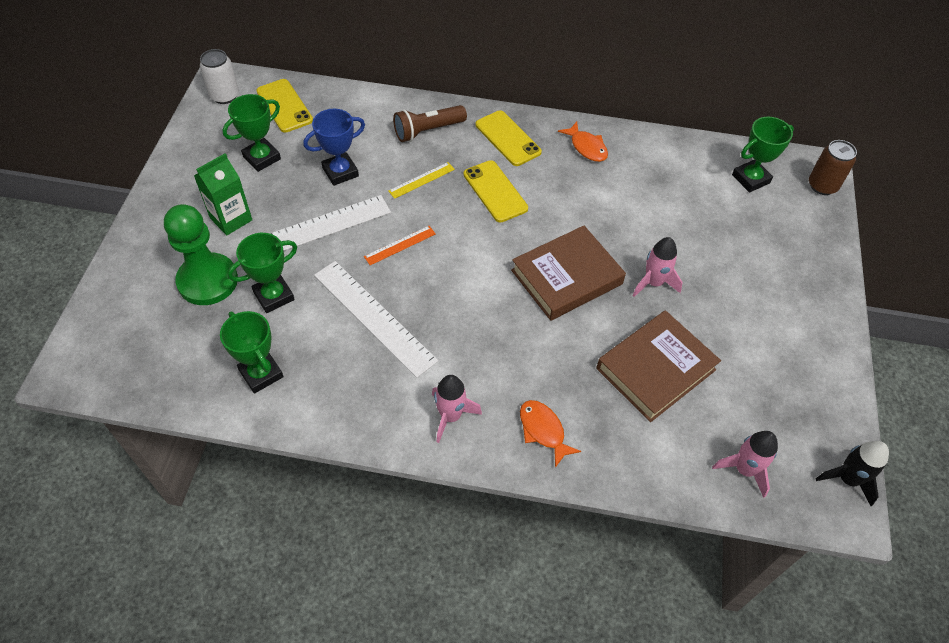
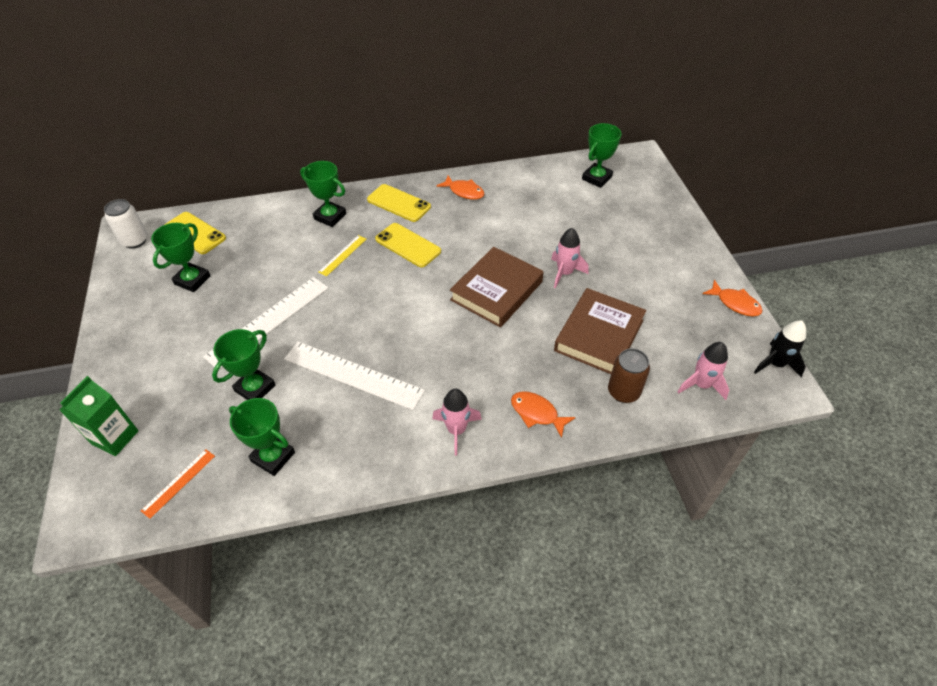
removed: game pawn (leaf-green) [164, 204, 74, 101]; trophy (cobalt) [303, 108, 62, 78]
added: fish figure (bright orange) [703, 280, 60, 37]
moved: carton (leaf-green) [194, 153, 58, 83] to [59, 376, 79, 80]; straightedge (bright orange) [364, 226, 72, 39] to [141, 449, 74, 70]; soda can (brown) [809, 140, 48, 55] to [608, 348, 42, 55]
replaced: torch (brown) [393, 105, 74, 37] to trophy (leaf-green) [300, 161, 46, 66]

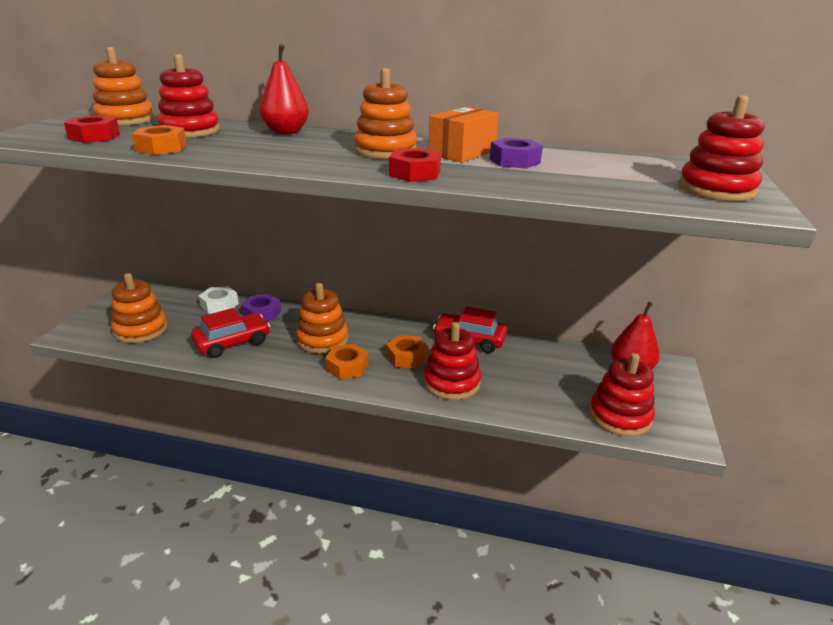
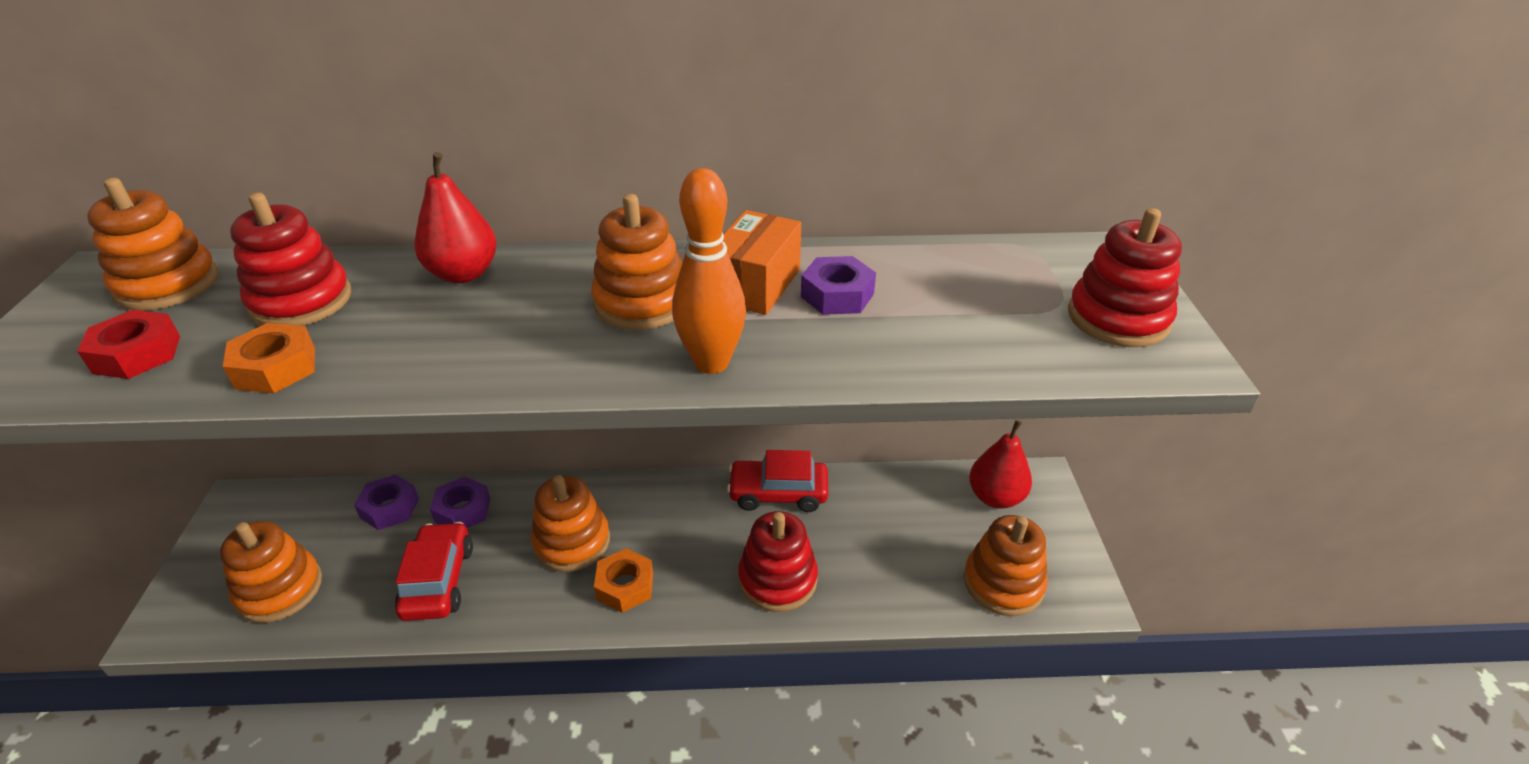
removed: hexagon nut (bright orange) [386, 335, 42, 34]
replaced: hexagon nut (red) [389, 148, 52, 34] to tenpin (bright orange) [672, 168, 74, 206]
recoloured: hexagon nut (snow-white) [199, 286, 40, 28] to hexagon nut (violet) [354, 474, 65, 56]; ring stacker (red) [589, 353, 66, 84] to ring stacker (bright orange) [963, 515, 85, 101]
turned: car (red) [191, 308, 79, 50] = [395, 522, 78, 99] 45 degrees counterclockwise

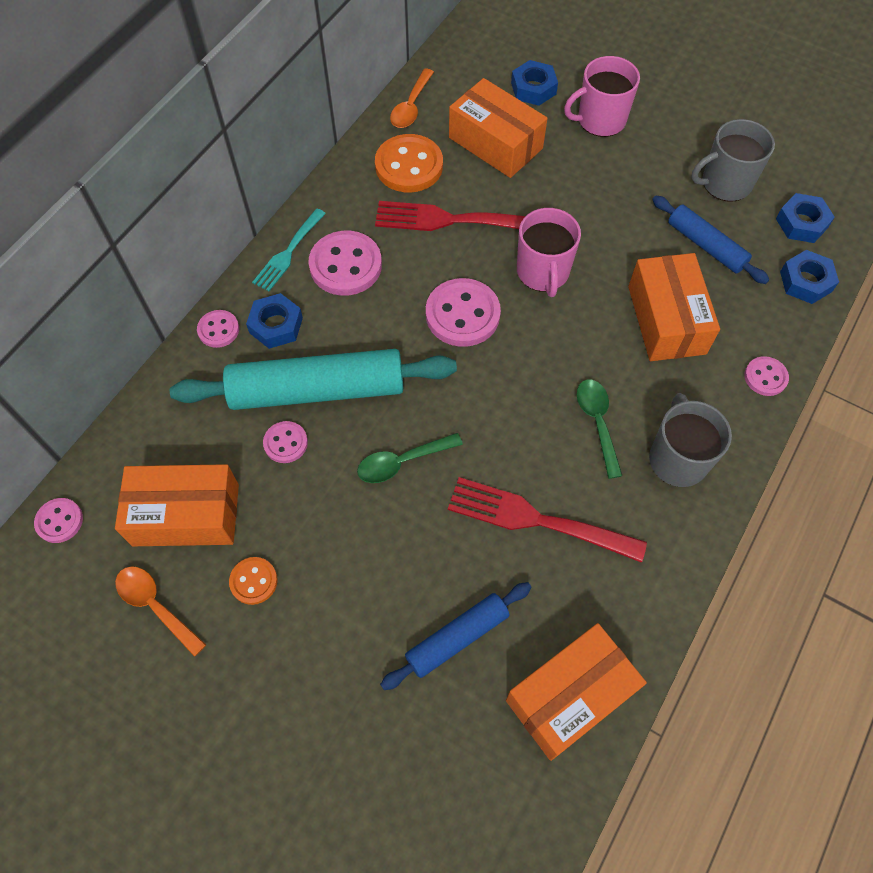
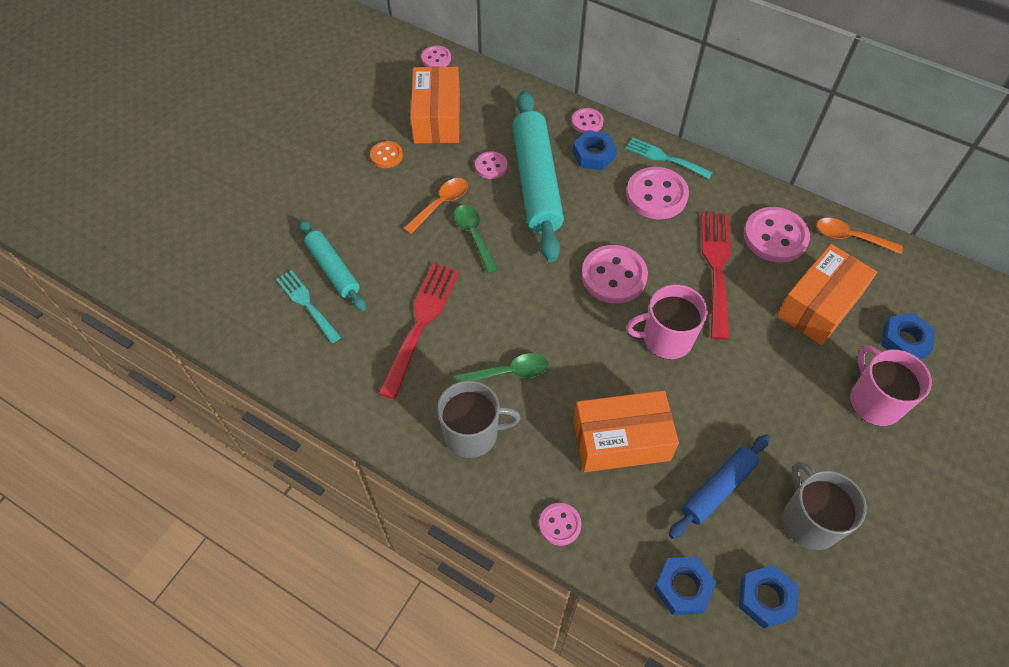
removed: parcel (bright orange) [506, 623, 141, 138]
added: fork (turquoise) [276, 270, 65, 73]
moved: teaspoon (bright orange) [115, 566, 91, 91] to [403, 178, 65, 56]
recoloured: pastry roller (cobalt) [380, 582, 152, 108] to pastry roller (turquoise) [299, 220, 67, 91]; button (bright orange) [375, 134, 68, 58] to button (rose-pink) [744, 207, 66, 56]

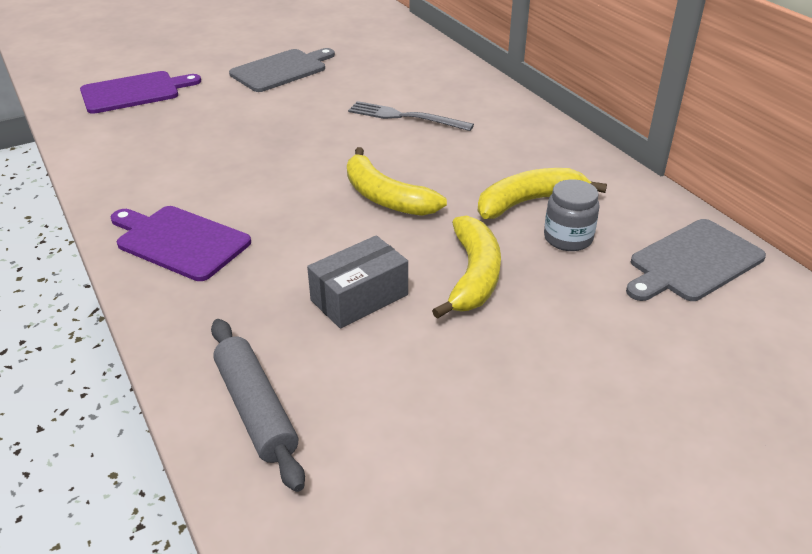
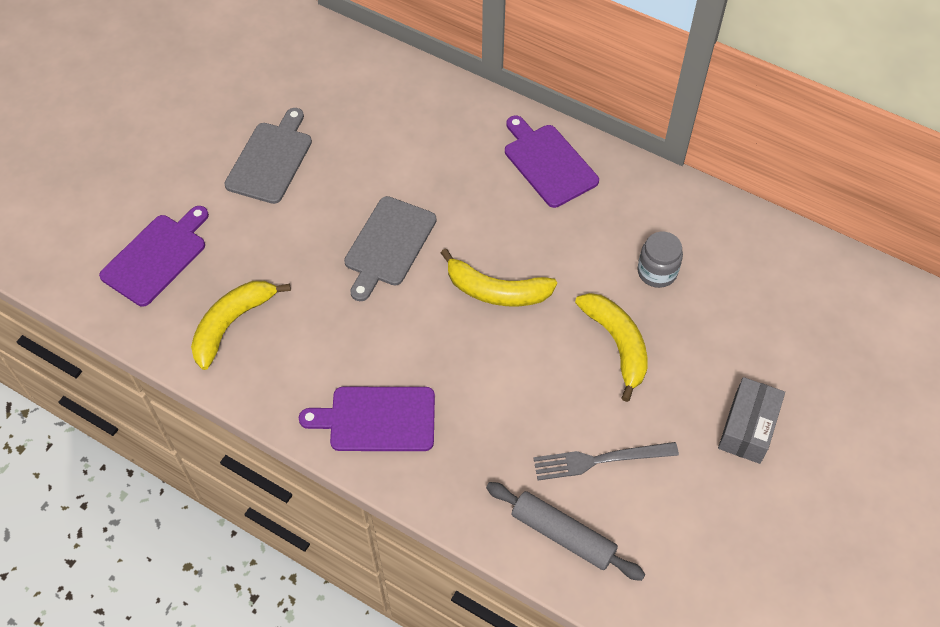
added: bread board (violet) [505, 116, 94, 92]
moved: banana fruit (yellow) [478, 168, 129, 51] to [191, 281, 100, 89]; bread board (grey) [626, 219, 140, 82] to [344, 196, 93, 105]; fork (grey) [348, 101, 126, 30] to [533, 442, 146, 38]; parcel (grey) [307, 235, 101, 94] to [718, 377, 67, 87]

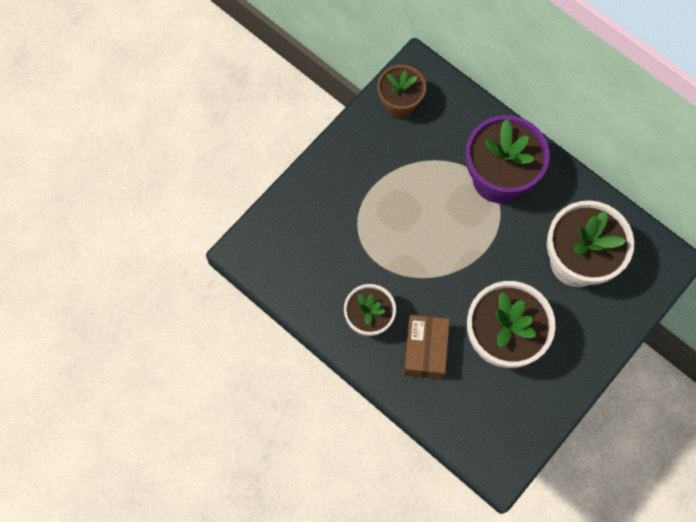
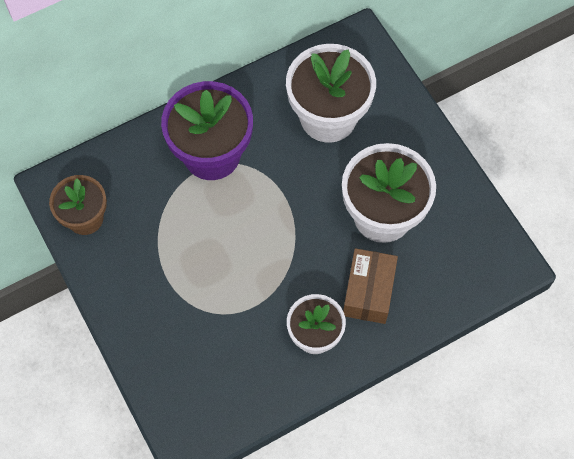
turned: parcel (brown) [403, 315, 47, 65] = [343, 248, 55, 76] 75 degrees clockwise

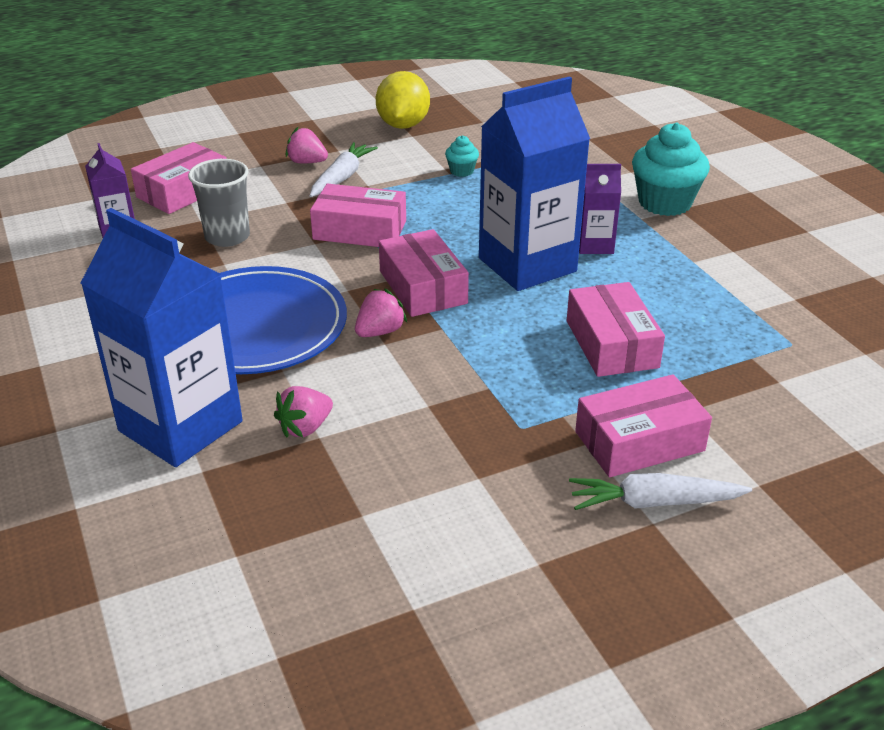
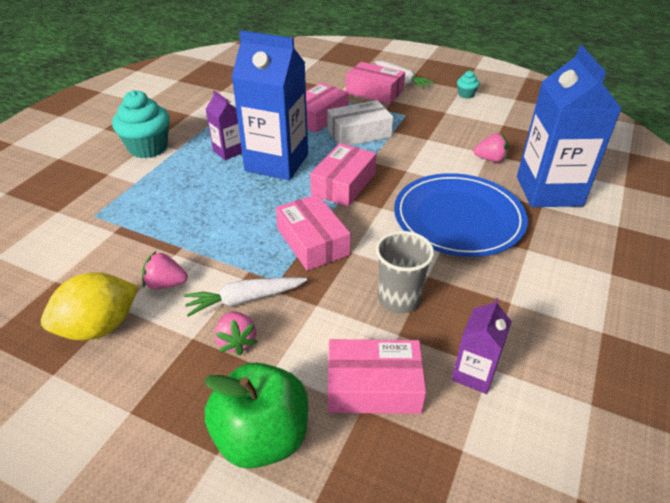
added: apple (leaf-green) [204, 362, 104, 107]; parcel (snow-white) [327, 100, 66, 46]
moved: strawberry (rose-pink) [355, 289, 52, 48] to [142, 251, 46, 38]; fairy cake (turquoise) [445, 135, 34, 42] to [457, 70, 23, 28]

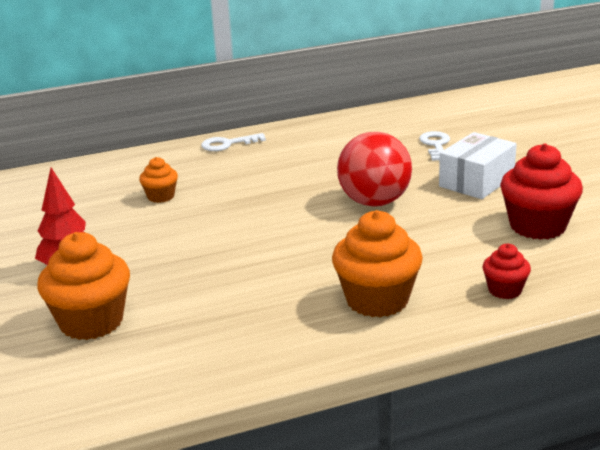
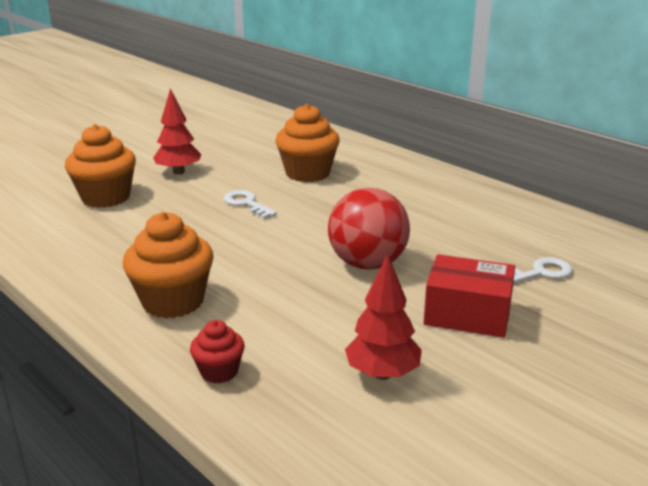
moved: latchkey (snow-white) [201, 133, 65, 18] to [224, 190, 53, 29]
replaced: fairy cake (red) [500, 143, 83, 97] to toy tree (red) [345, 254, 77, 126]
recoloured: parcel (snow-white) [439, 132, 78, 67] to parcel (red) [424, 254, 91, 84]
resized: fairy cake (bright orange) [139, 157, 39, 46] = [275, 104, 65, 78] x1.87

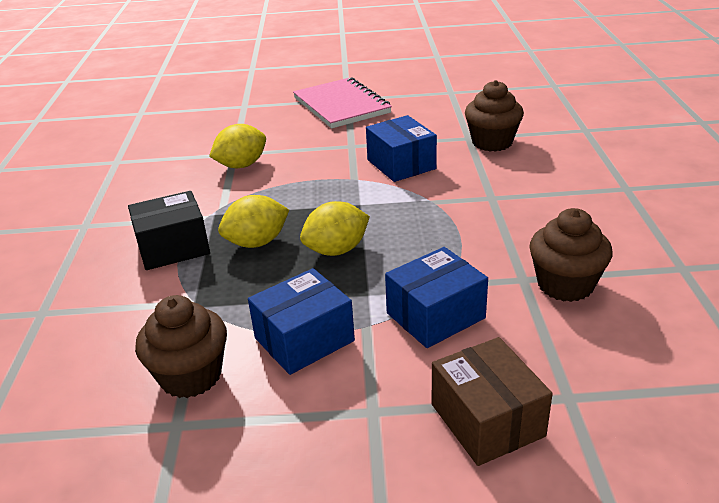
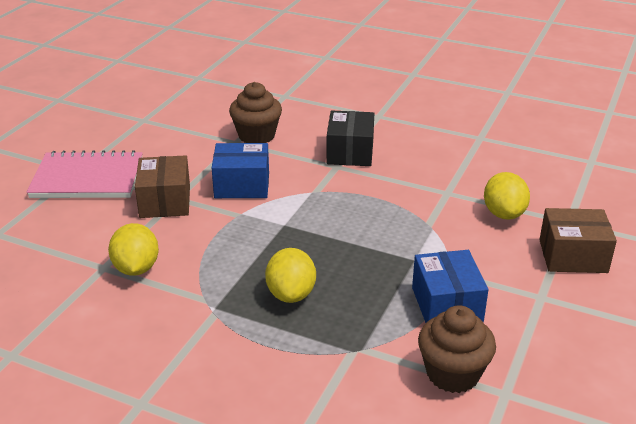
removed: parcel (cobalt) [385, 247, 103, 101]; fairy cake (brown) [529, 208, 84, 94]
added: parcel (brown) [135, 155, 55, 63]
moved: parcel (black) [128, 191, 82, 79] to [326, 110, 48, 56]; toy lemon (yellow) [300, 201, 70, 55] to [484, 172, 46, 48]

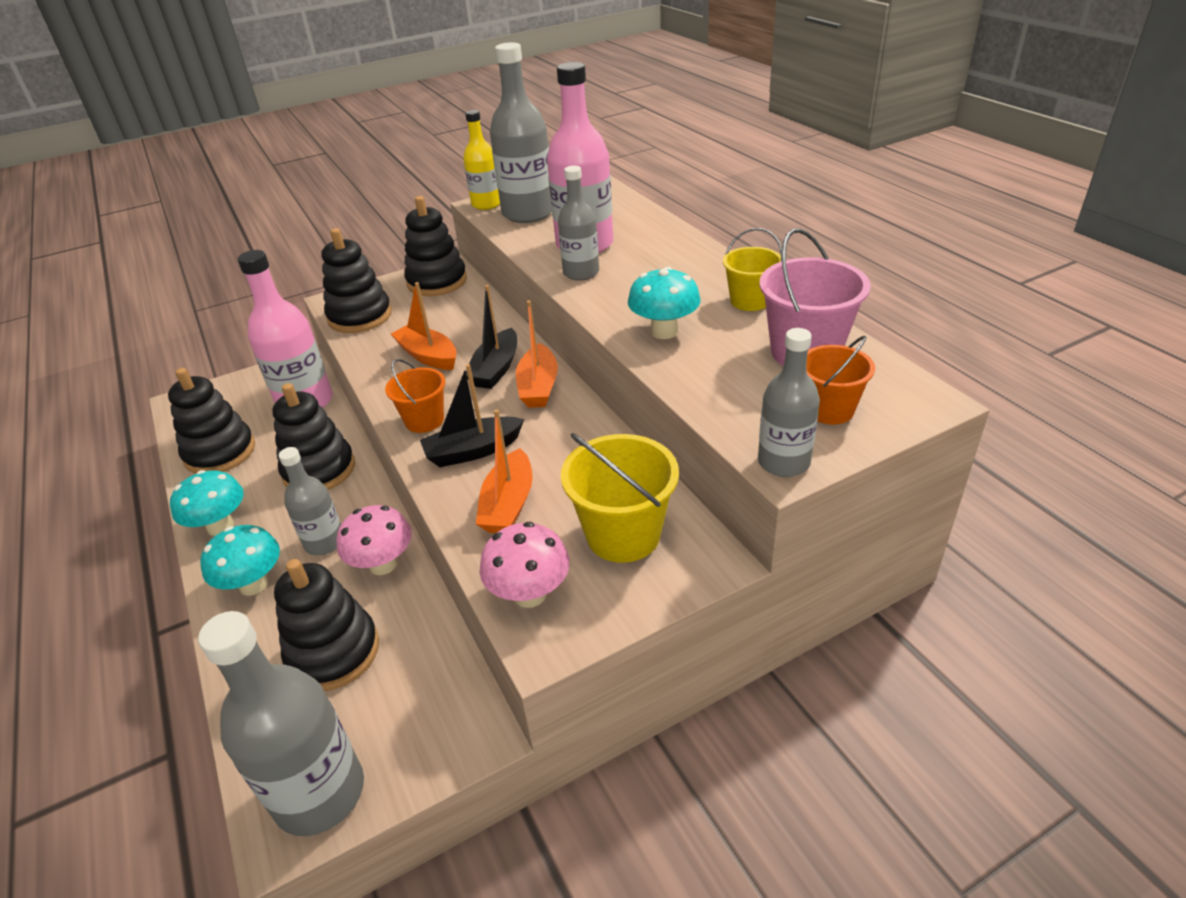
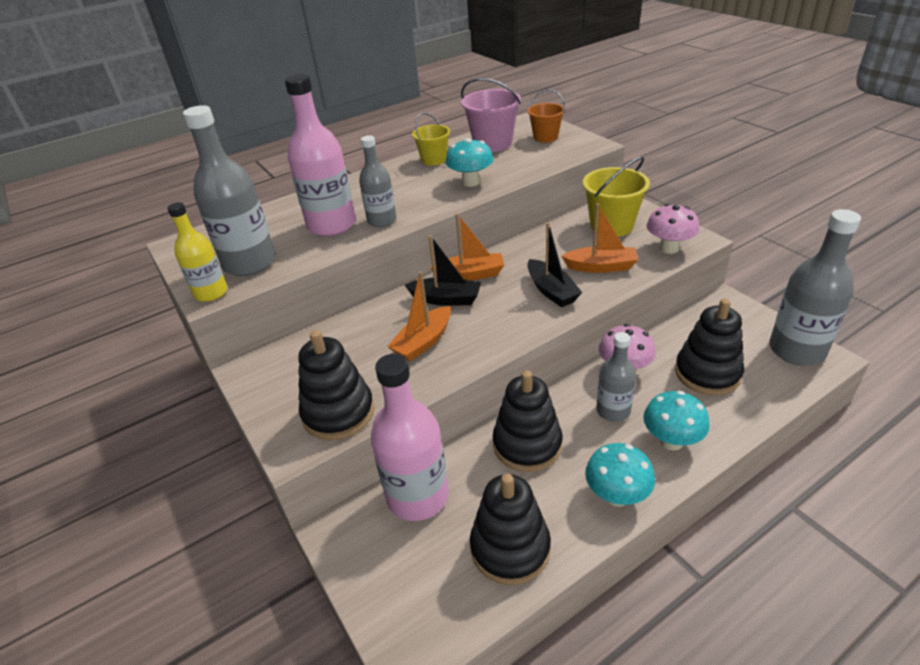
removed: bucket (bright orange) [385, 359, 61, 74]; ring stacker (black) [404, 196, 63, 100]; drink bottle (grey) [758, 328, 62, 149]

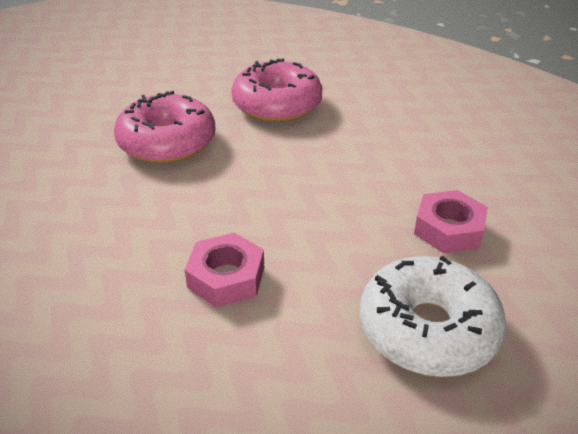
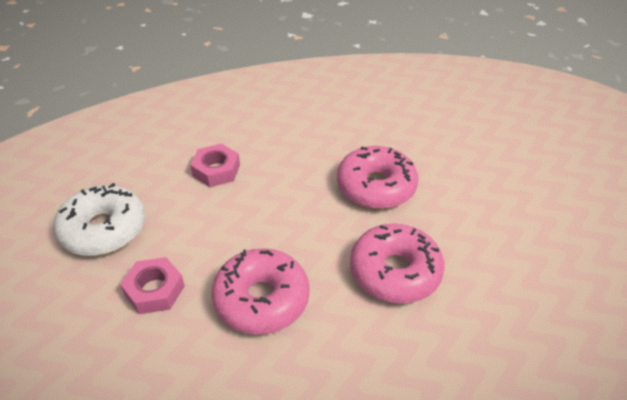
added: doughnut (rose-pink) [211, 248, 98, 87]

